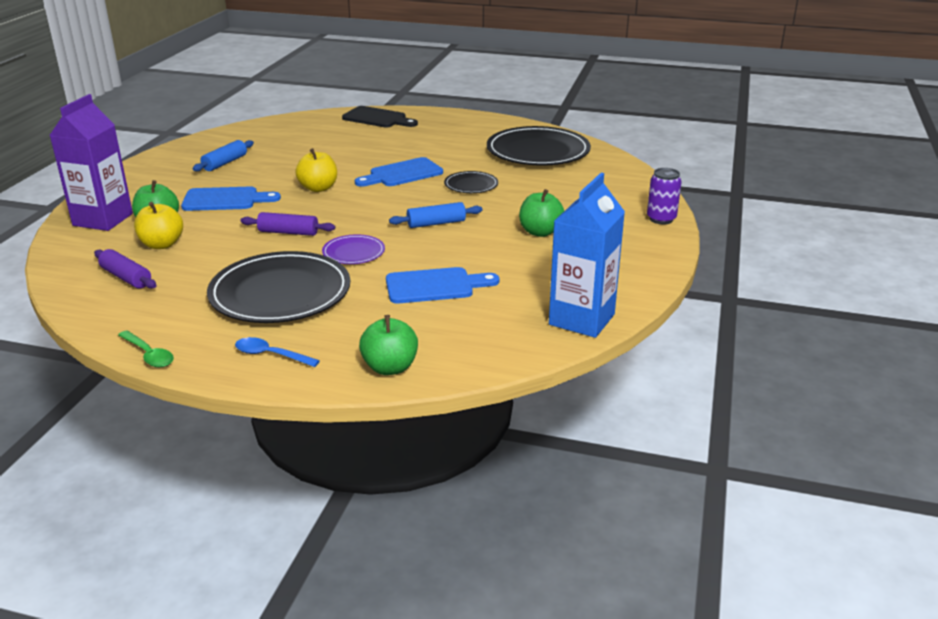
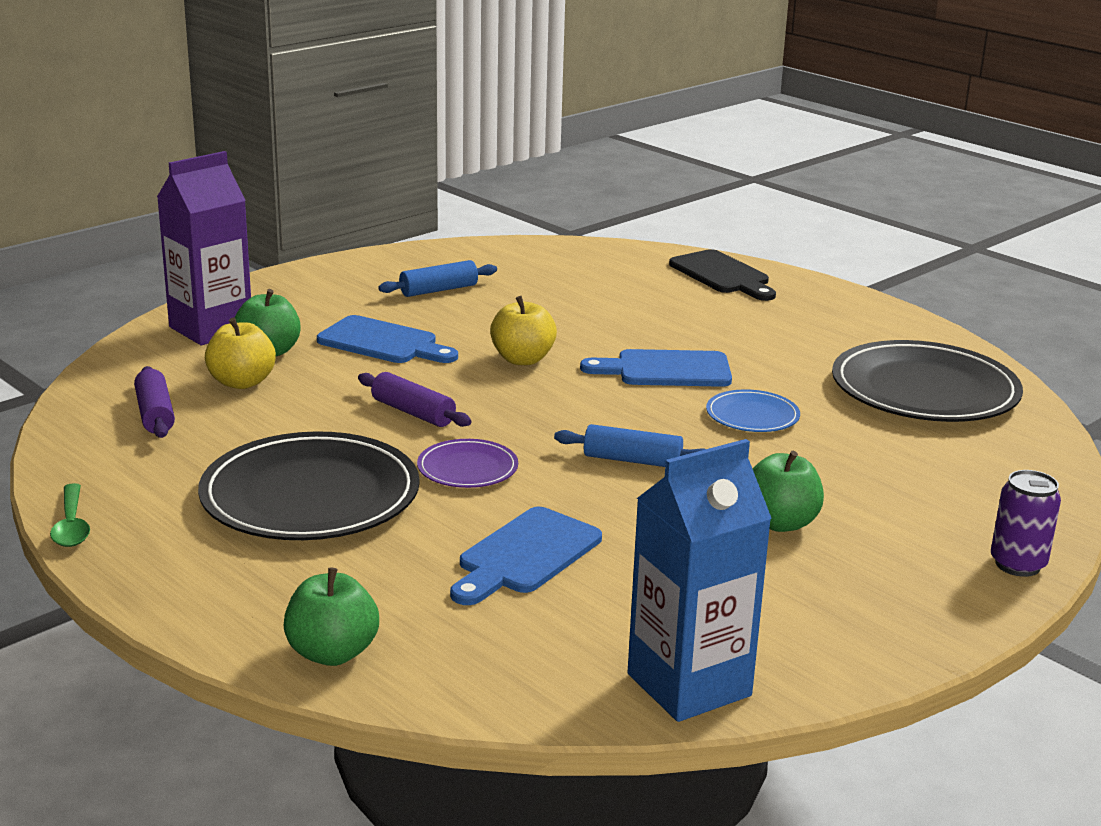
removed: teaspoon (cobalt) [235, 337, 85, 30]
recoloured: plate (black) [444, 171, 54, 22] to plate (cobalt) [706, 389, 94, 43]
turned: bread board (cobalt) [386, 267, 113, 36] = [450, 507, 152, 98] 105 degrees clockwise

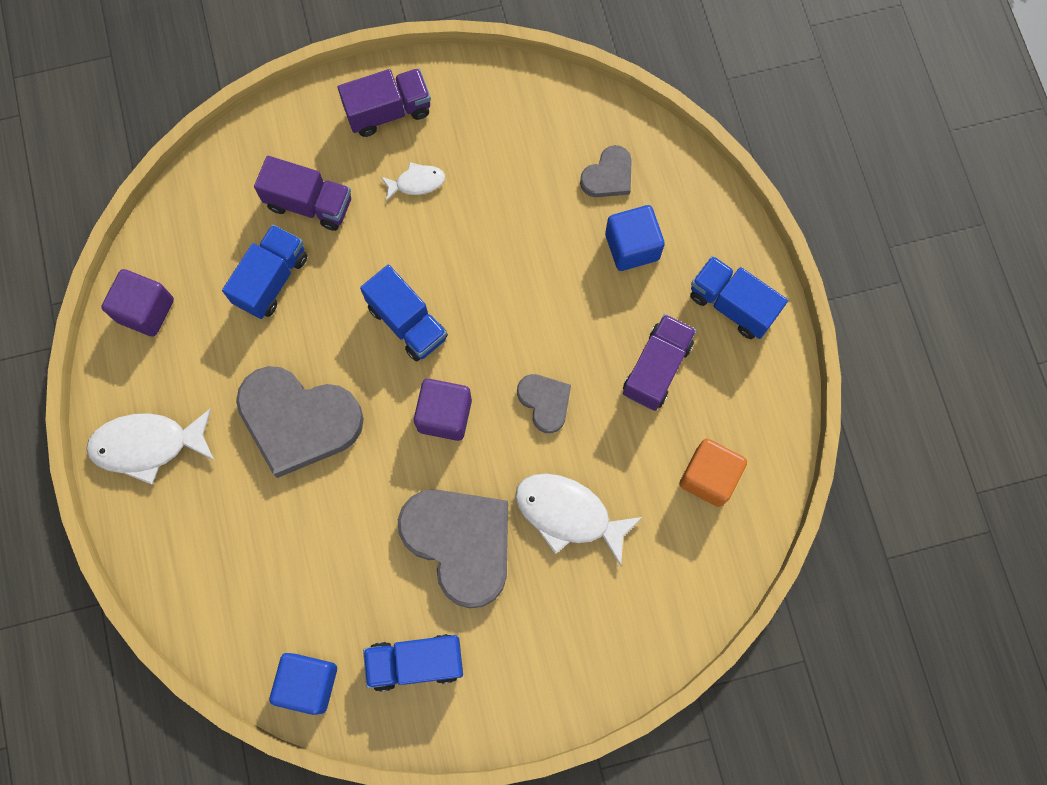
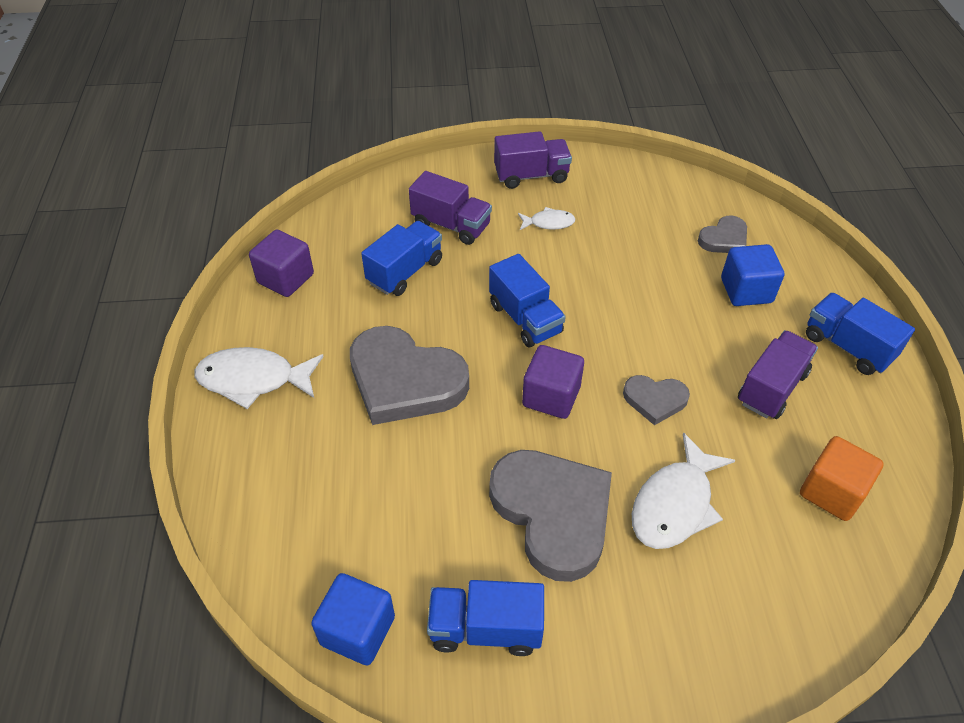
turned: love heart (grey) [517, 374, 54, 59] = [623, 375, 67, 50] 120 degrees clockwise; fish figure (snow-white) [515, 473, 128, 93] = [632, 432, 103, 117] 90 degrees counterclockwise

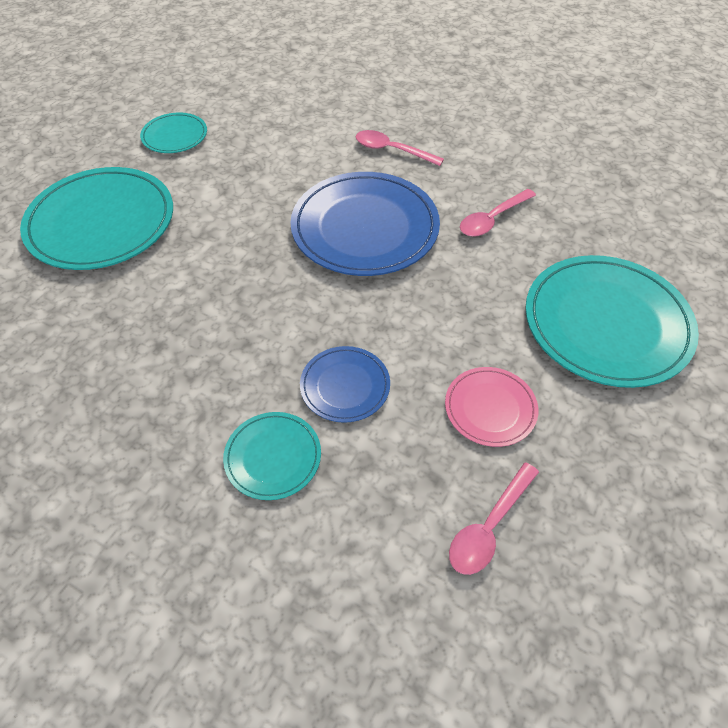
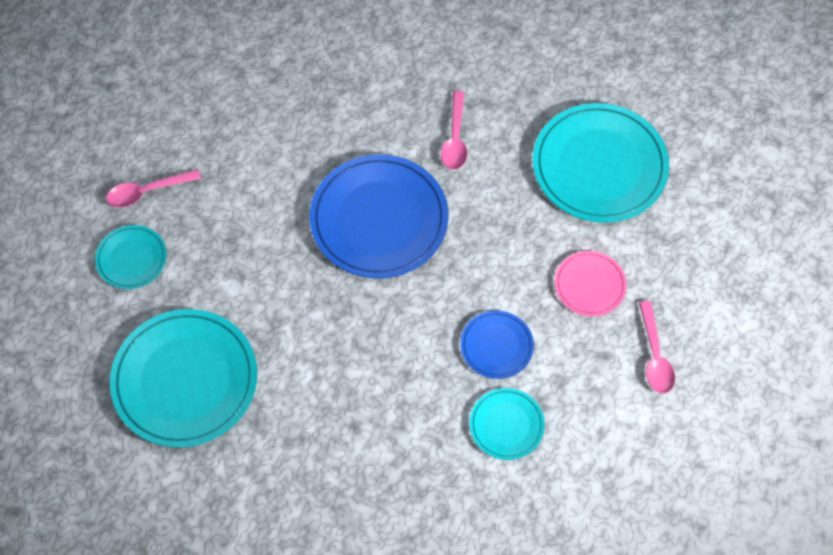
moved: teaspoon (rose-pink) [356, 130, 88, 36] to [106, 169, 95, 38]

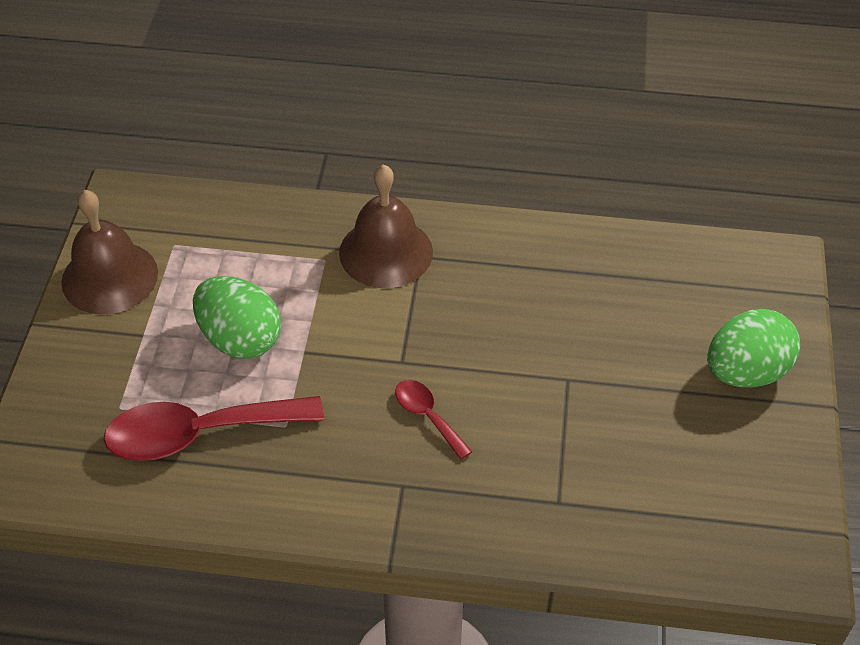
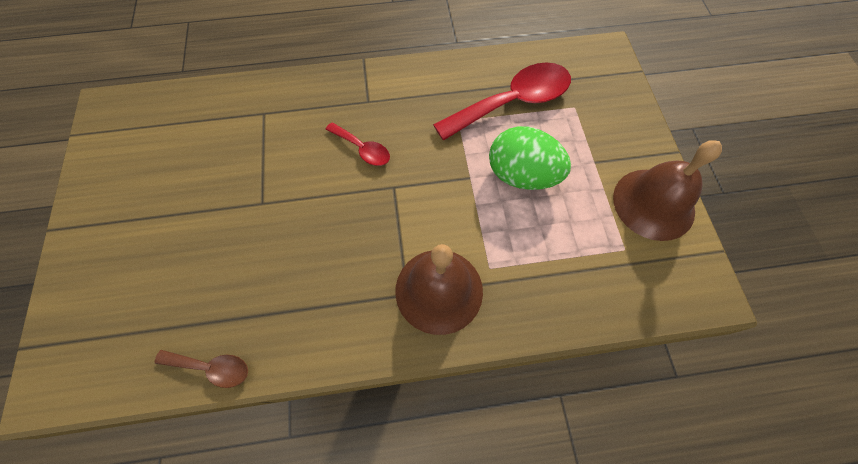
removed: egg (leaf-green) [707, 309, 93, 79]
added: teaspoon (brown) [155, 350, 93, 38]

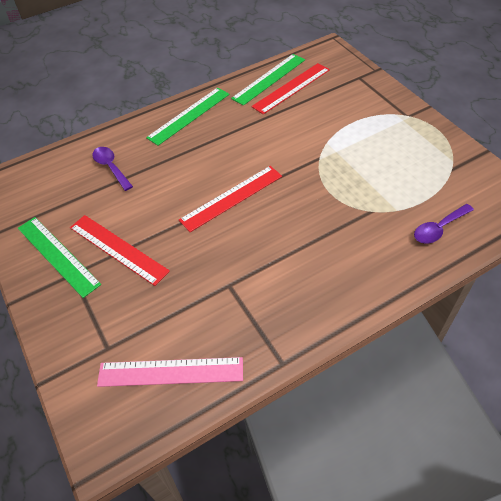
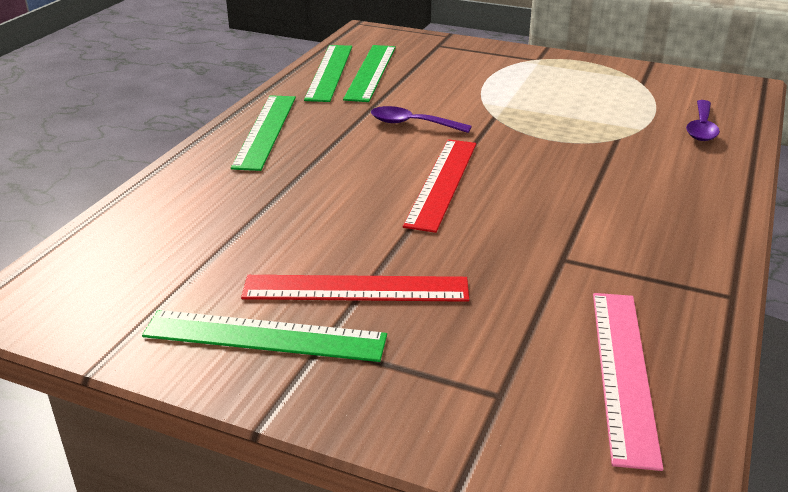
moved: teaspoon (violet) [92, 147, 41, 44] to [371, 106, 101, 27]
recoloured: straightedge (red) [251, 63, 79, 52] to straightedge (leaf-green) [343, 45, 53, 57]
turned: straightedge (rose-pink) [97, 357, 146, 30] = [593, 293, 70, 178] 45 degrees counterclockwise

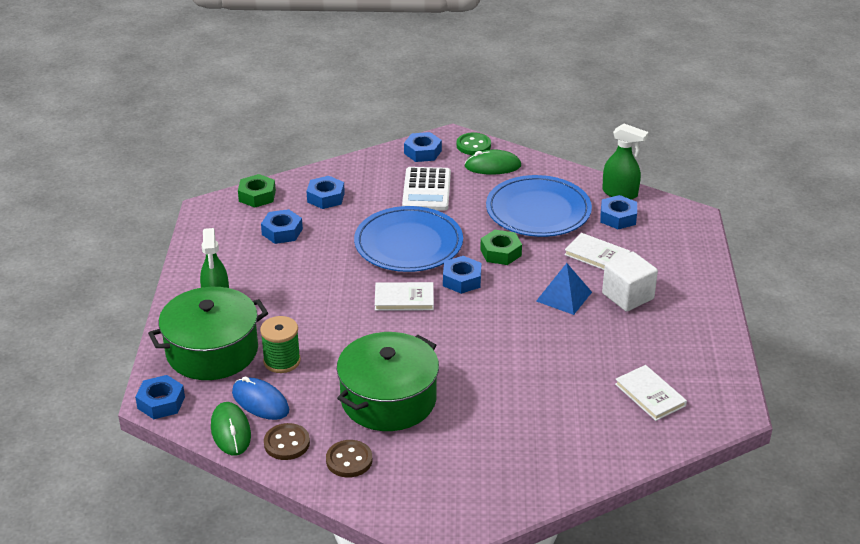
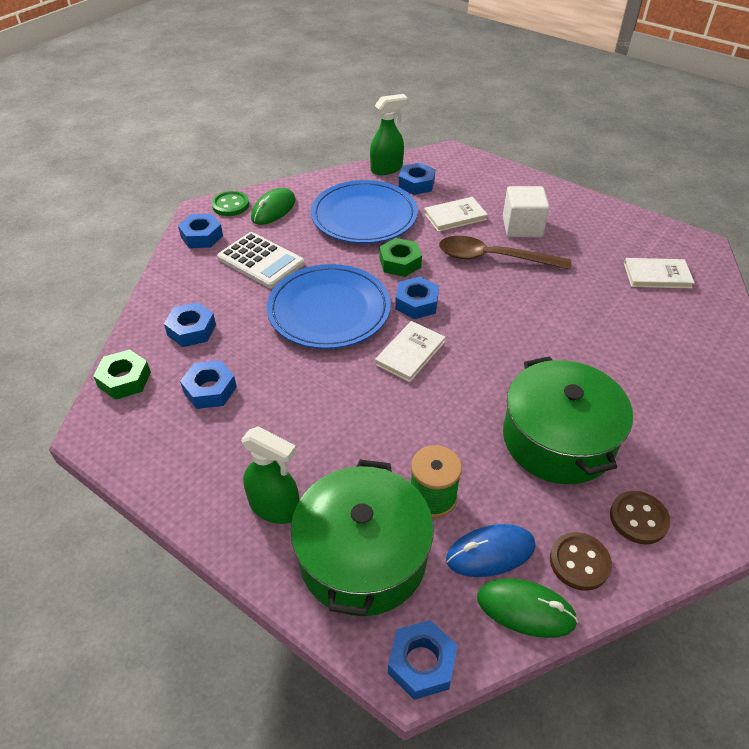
replaced: pyramid shape (cobalt) [536, 263, 56, 52] to teaspoon (brown) [439, 236, 133, 34]

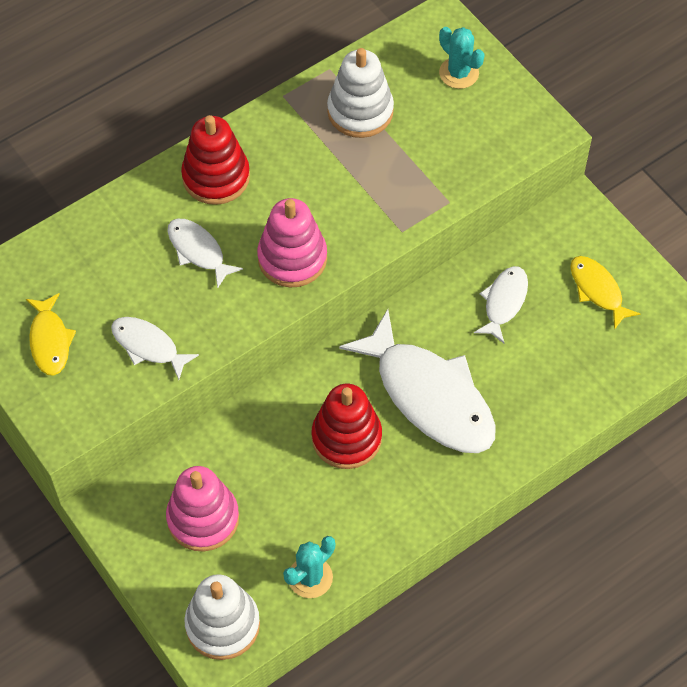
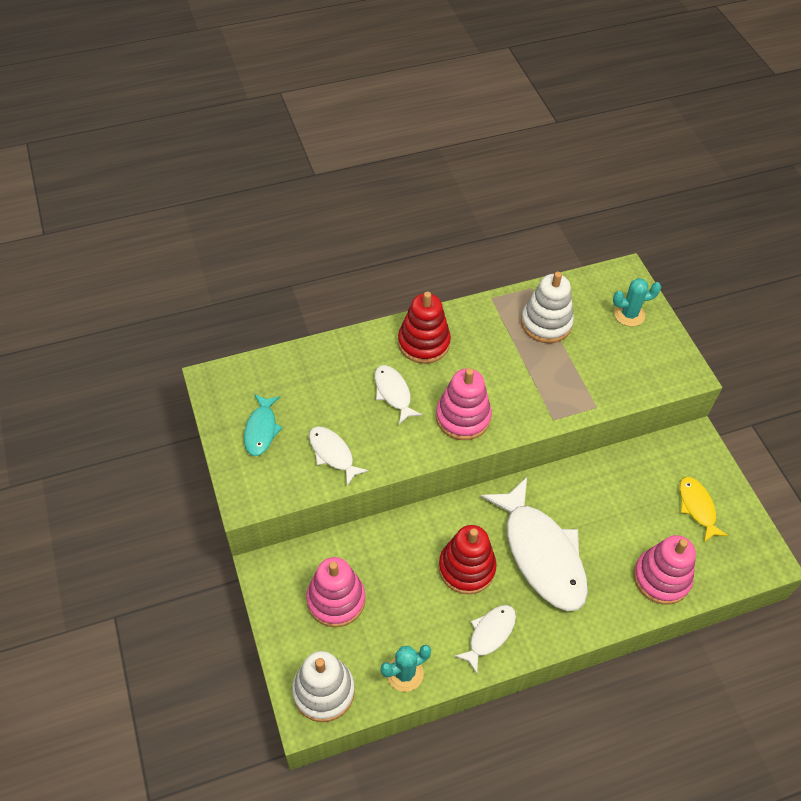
added: ring stacker (rose-pink) [633, 535, 63, 70]
moved: fish figure (snow-white) [474, 266, 54, 77] to [454, 605, 62, 69]
recoloured: fish figure (yellow) [26, 293, 50, 83] to fish figure (turquoise) [244, 394, 39, 62]
turned: cactus (turquoise) [439, 27, 46, 62] = [613, 278, 48, 48] 75 degrees counterclockwise

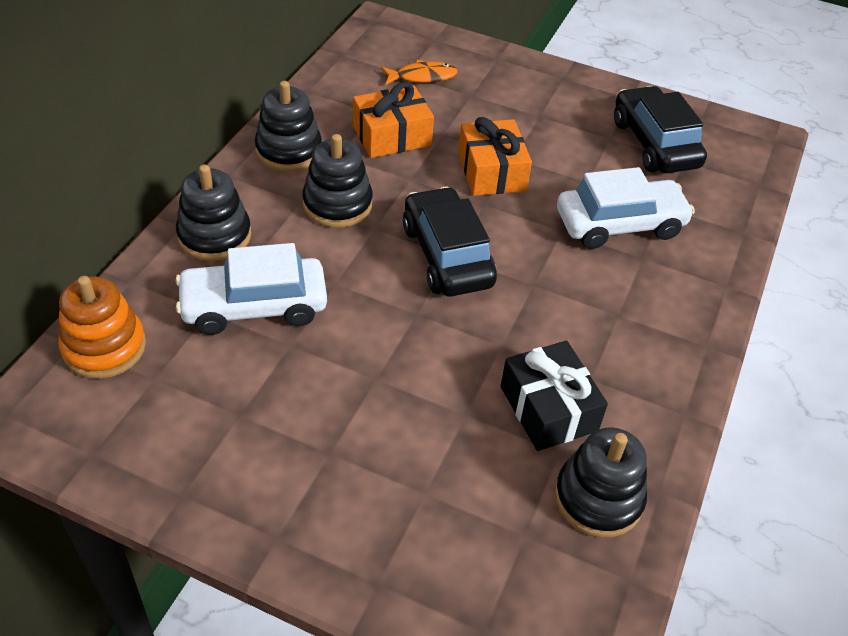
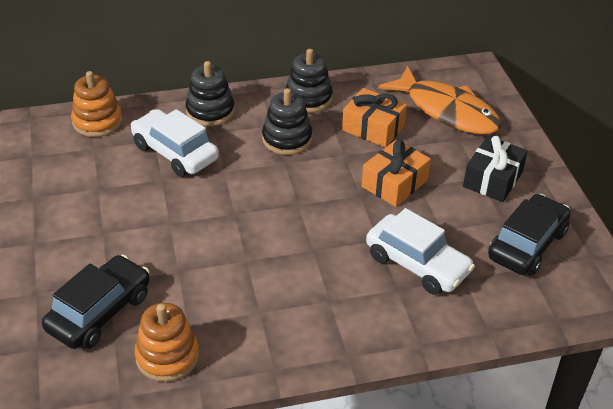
moved: car (black) [403, 187, 94, 109] to [42, 255, 108, 94]; gift (black) [501, 341, 107, 110] to [463, 136, 65, 66]
recoloured: ring stacker (black) [554, 427, 93, 111] to ring stacker (bright orange) [134, 303, 65, 79]
resized: fish figure (bright orange) [381, 60, 77, 25] = [378, 66, 124, 68] x2.14

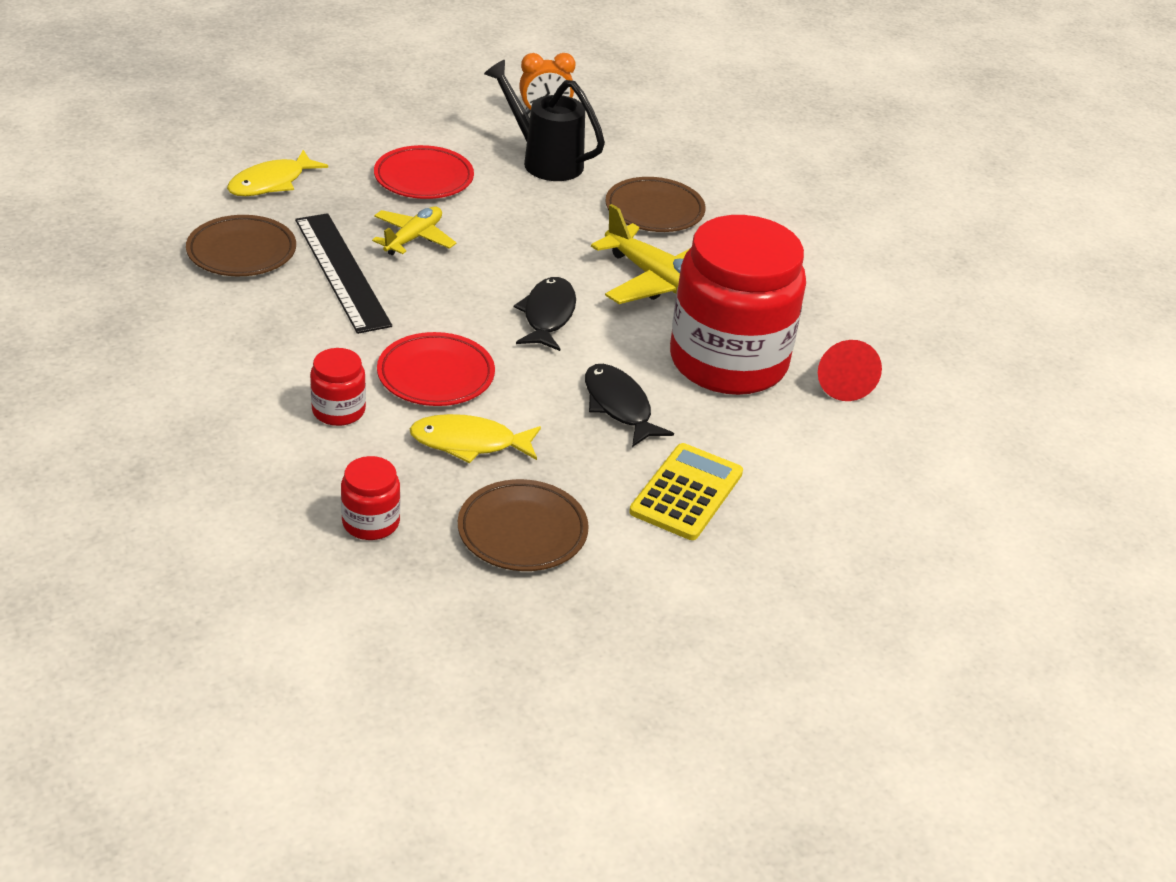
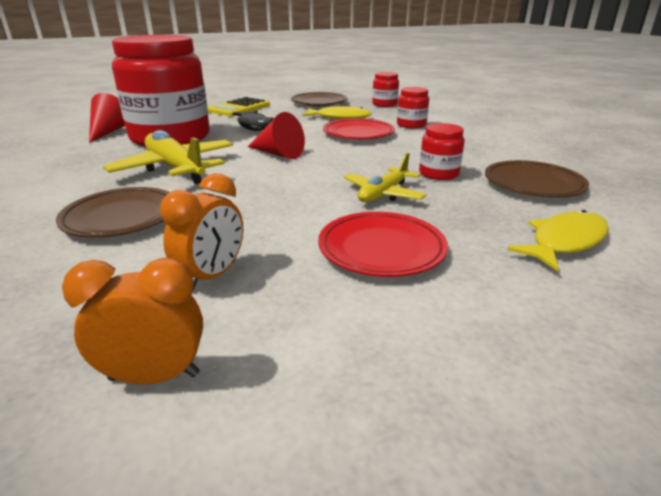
replaced: sprinkling can (black) [484, 60, 121, 121] to clock (bright orange) [160, 173, 83, 118]; fish figure (black) [514, 277, 62, 74] to cone shape (red) [248, 112, 57, 47]; straightedge (black) [295, 213, 97, 121] to jam jar (red) [419, 123, 46, 57]

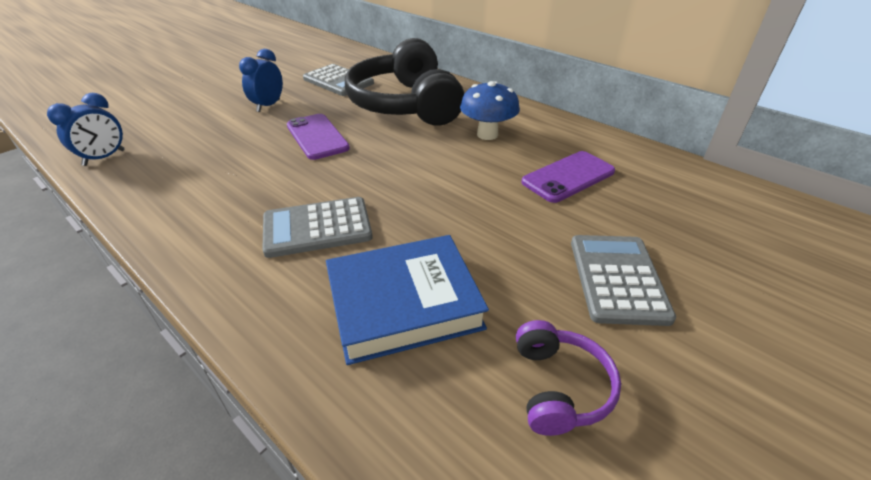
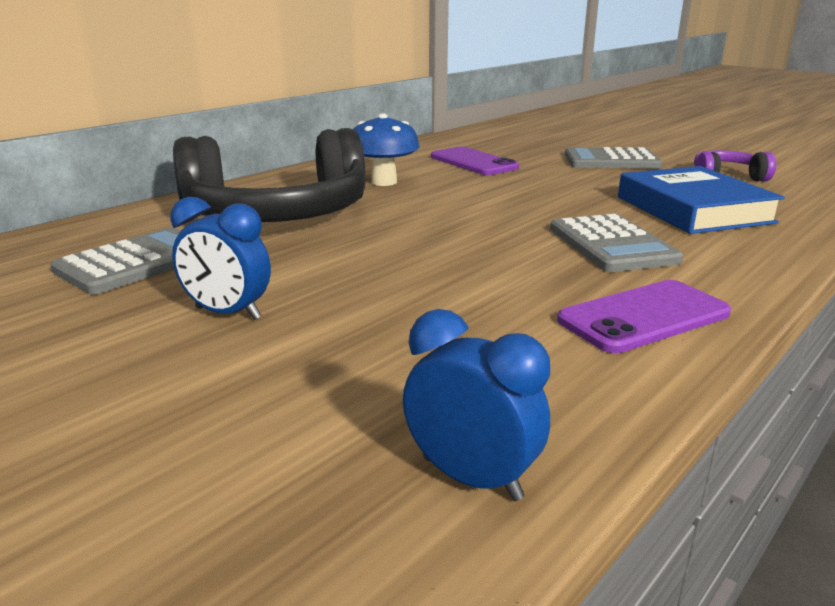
moved: smartphone (violet) [287, 114, 63, 46] to [557, 280, 174, 73]

